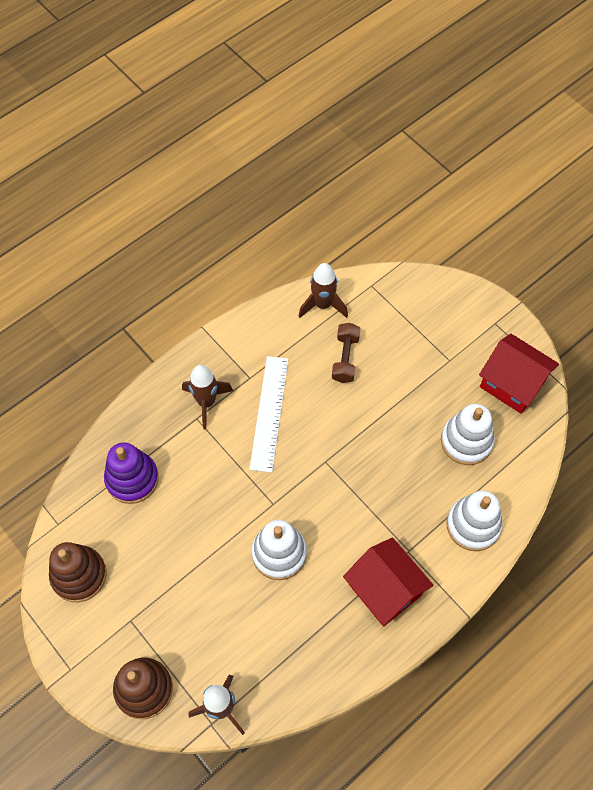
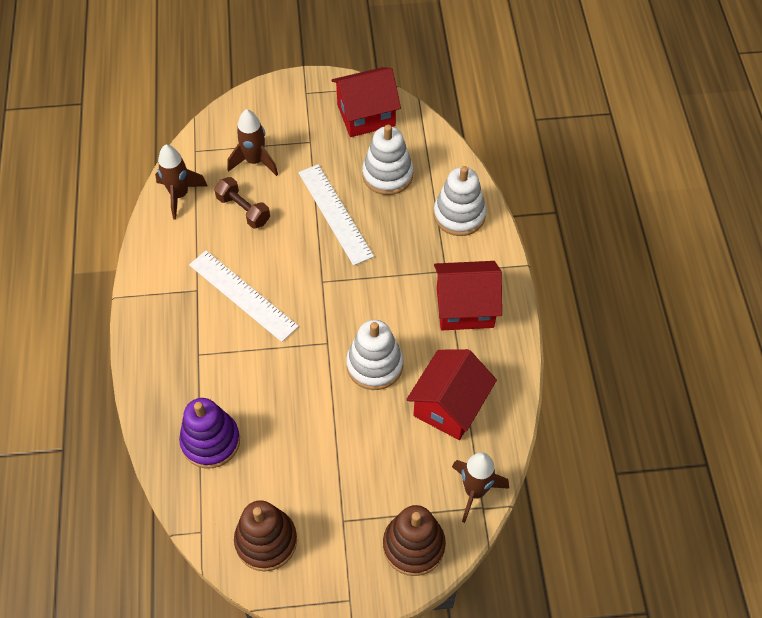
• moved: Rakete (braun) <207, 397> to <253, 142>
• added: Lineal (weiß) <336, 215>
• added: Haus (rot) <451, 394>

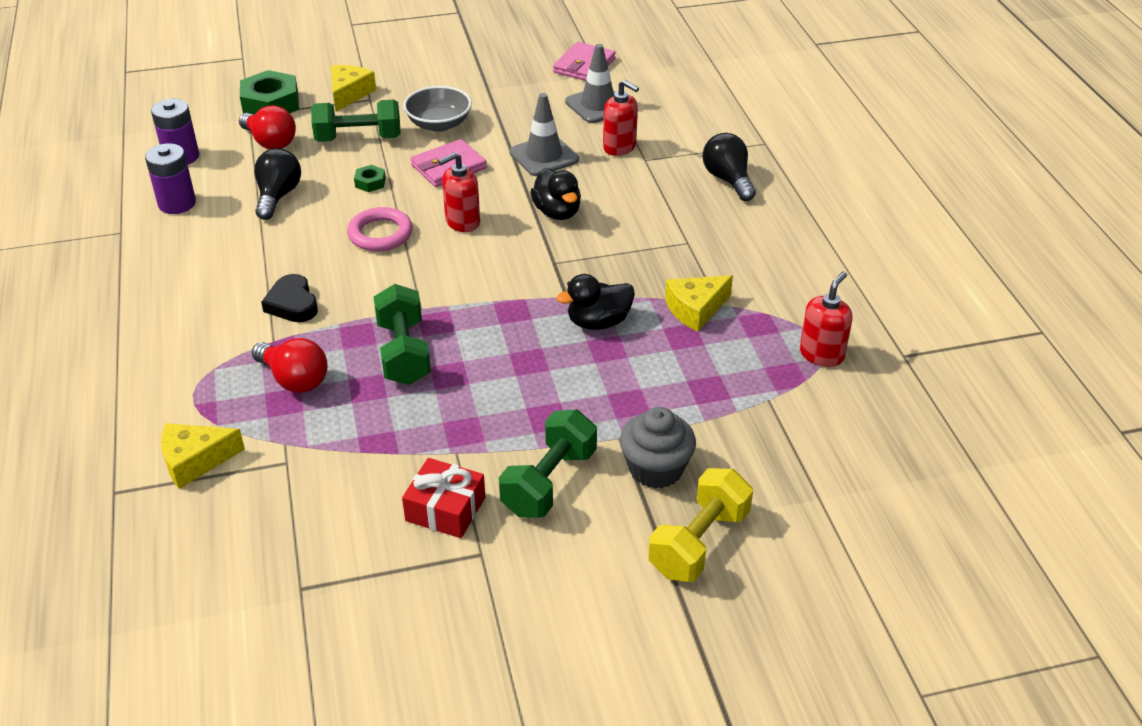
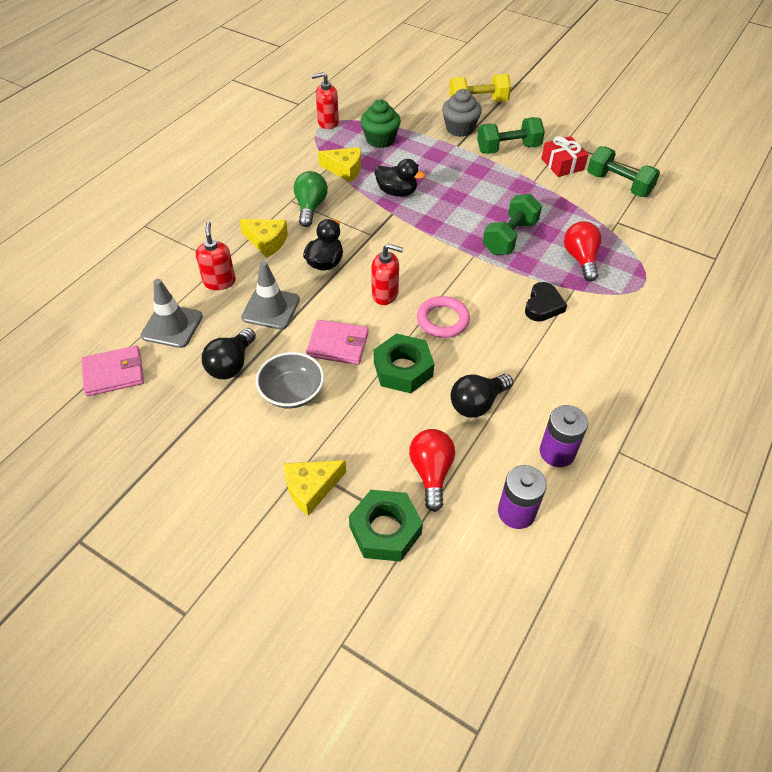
• moved: Glühbirne (schwarz) <729, 167> to <229, 353>
• moved: Käse (gelb) <203, 456> to <263, 238>
• added: Glühbirne (grün) <311, 199>
• added: Muffin (grün) <380, 124>
• resized: Sechskantmutter (grün) <370, 178> = <404, 363> x2.08
• moved: Hantel (grün) <356, 121> to <623, 171>

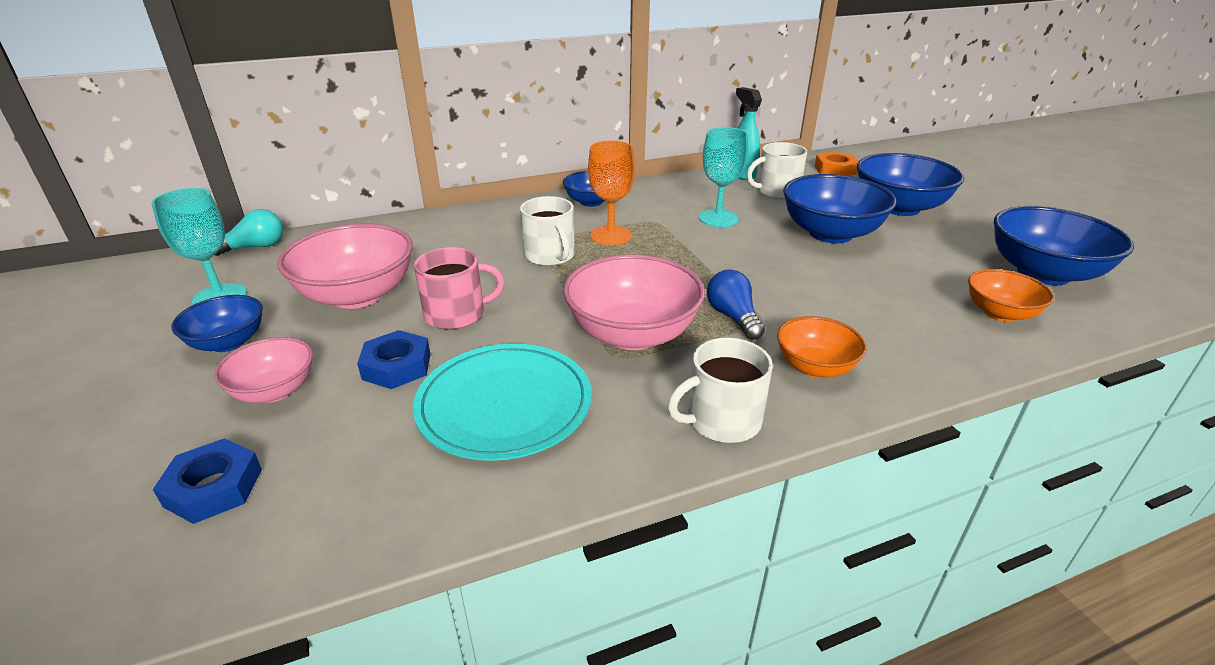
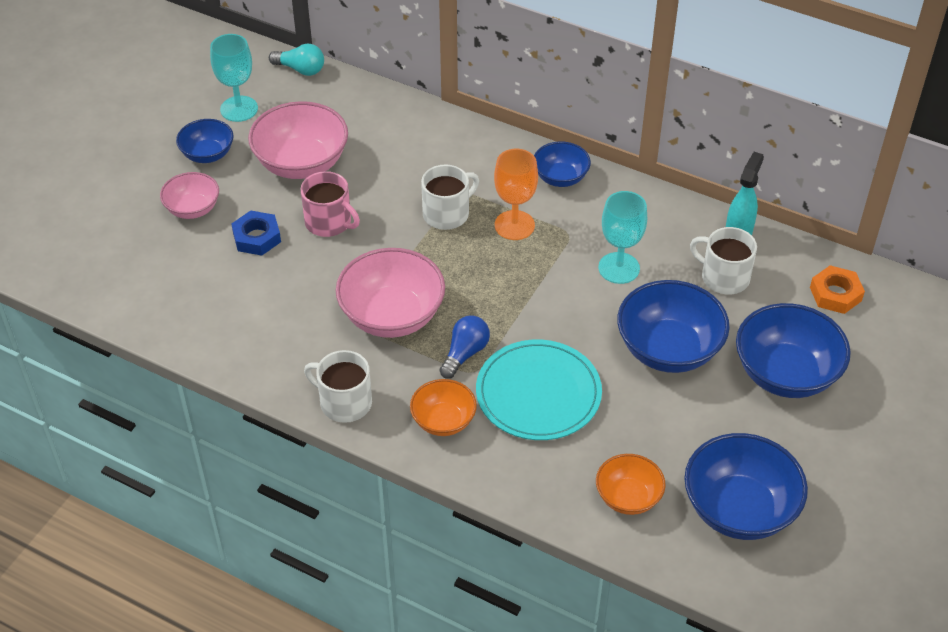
• turned: Tasse (weiß) <547, 231> = <450, 197> 150 degrees counterclockwise
• moved: Teller (türkis) <502, 402> to <539, 390>
• removed: Sechskantmutter (blau) <207, 481>

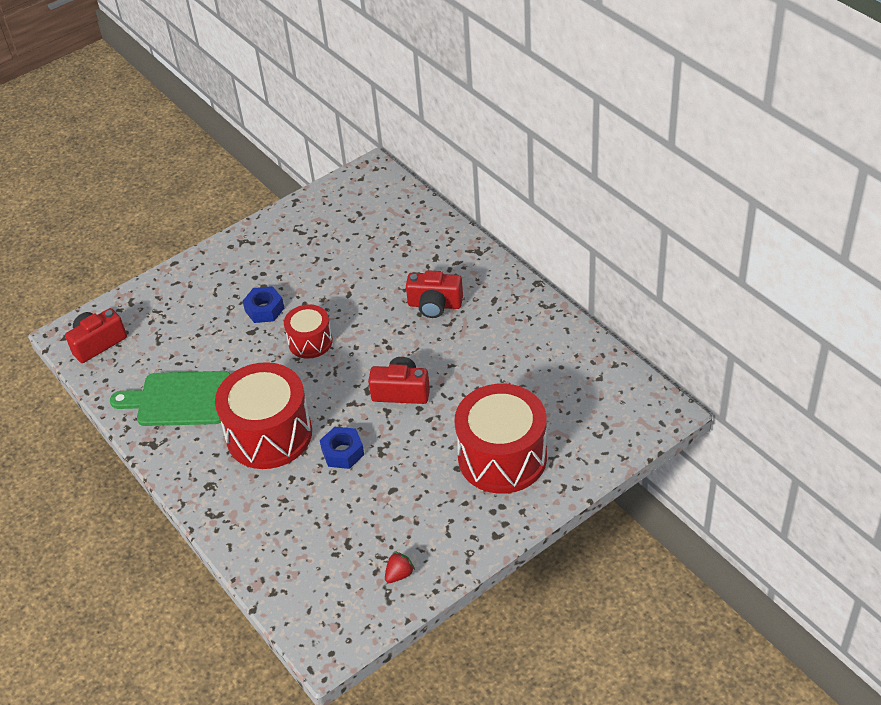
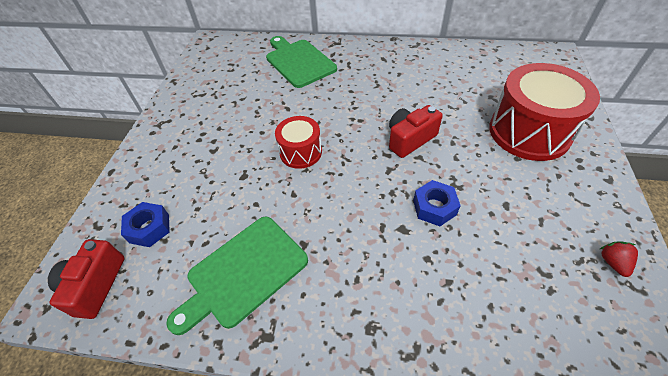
• moved: Sechskantmutter (blau) <263, 304> to <145, 224>
• added: Schneidebrett (grün) <301, 62>
• removed: Trommel (rot) <263, 415>
• removed: Kamera (rot) <434, 294>

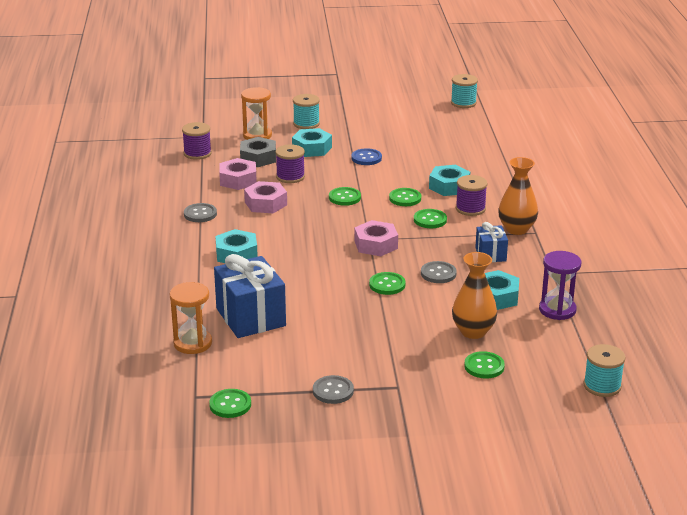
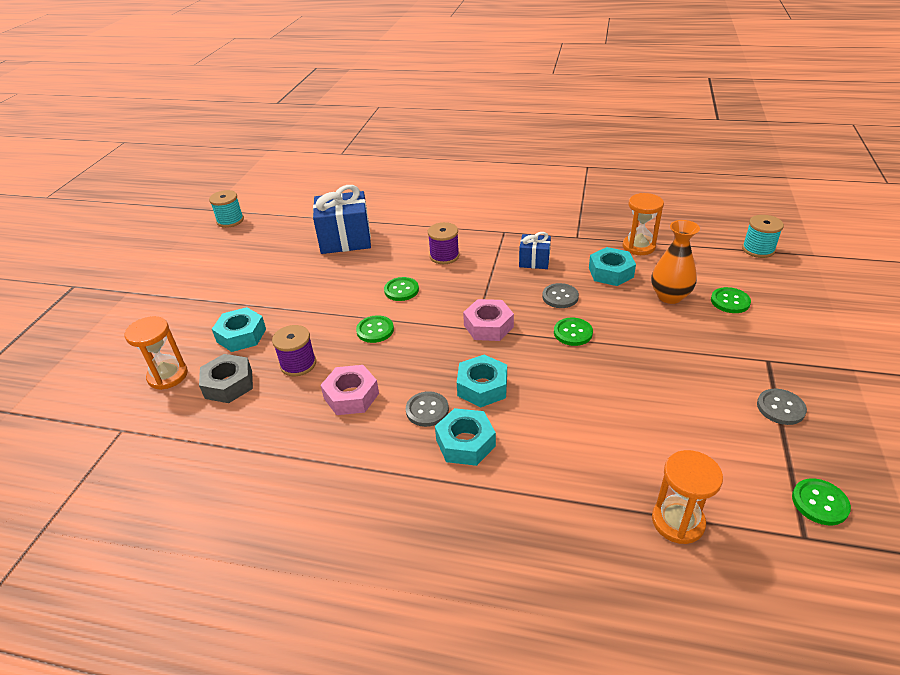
• moved: Geschenk (blau) <250, 296> to <342, 219>
• moved: Knopf (grau) <200, 212> to <427, 409>
• moved: Sechskantmutter (türkis) <449, 180> to <482, 381>
• recoloured: Sanduhr (lila) <560, 285> to Sanduhr (orange) <643, 224>
• removed: Garnrolle (lila) <197, 141>
• removed: Sechskantmutter (rosa) <238, 174>
• removed: Garnrolle (türkis) <306, 111>
• removed: Knopf (blau) <366, 156>
• removed: Knopf (grün) <430, 218>
• removed: Vase (orange) <518, 196>

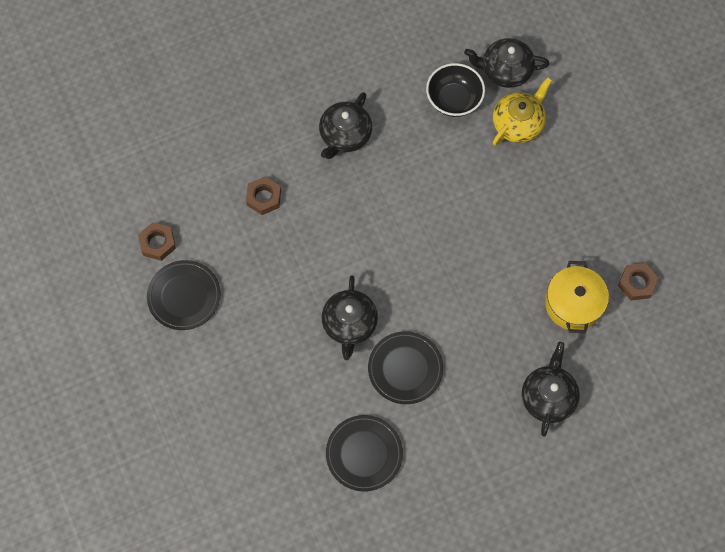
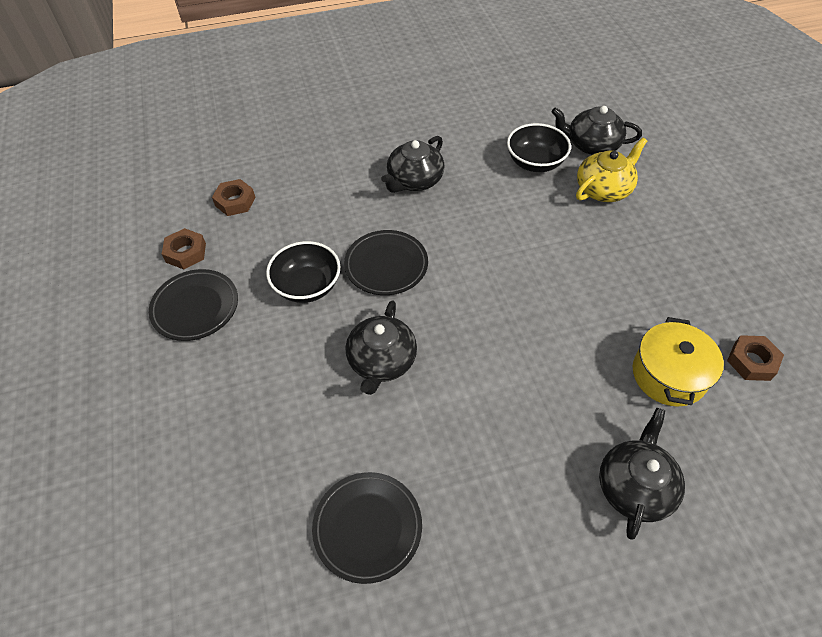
• moved: Sechskantmutter (braun) <263, 195> to <234, 197>
• added: Schüssel (schwarz) <303, 272>
• moved: Teller (schwarz) <405, 367> to <386, 262>

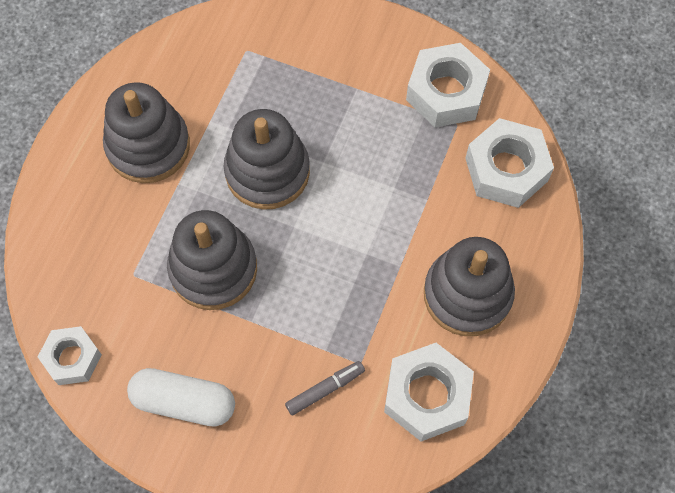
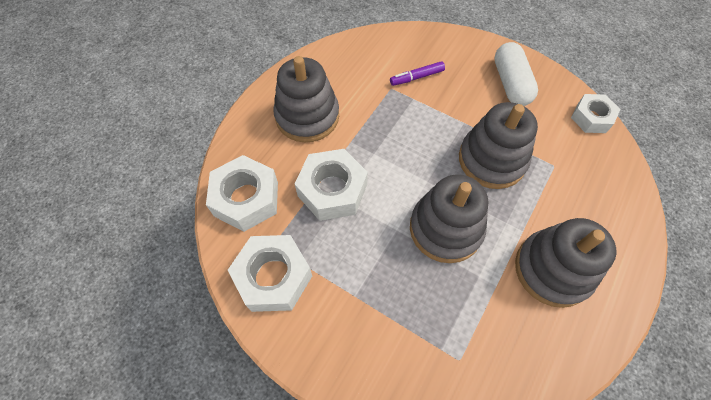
• moved: Sechskantmutter (weiß) <429, 392> to <331, 185>
• recoloured: Filzstift (grau) <325, 388> to Filzstift (lila) <417, 73>
• turned: Kapsel (weiß) <181, 397> = <516, 74> 60 degrees clockwise

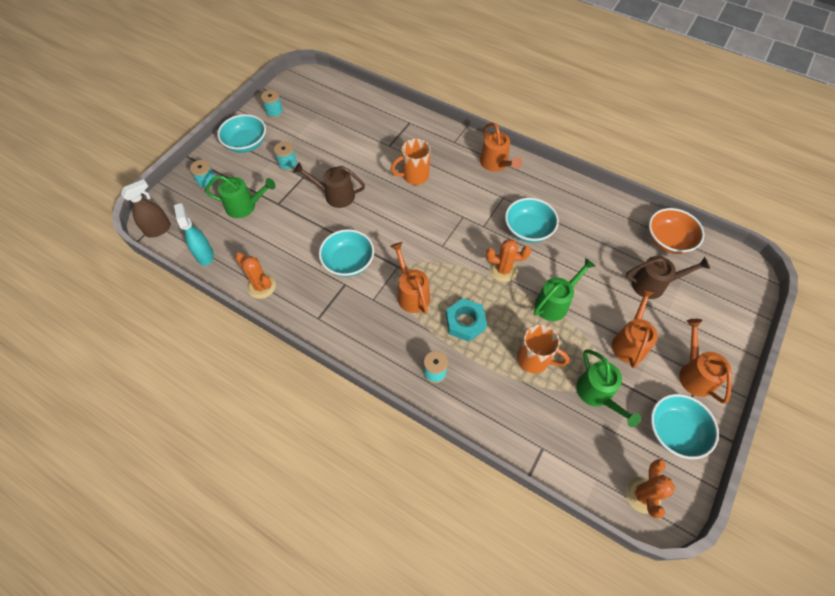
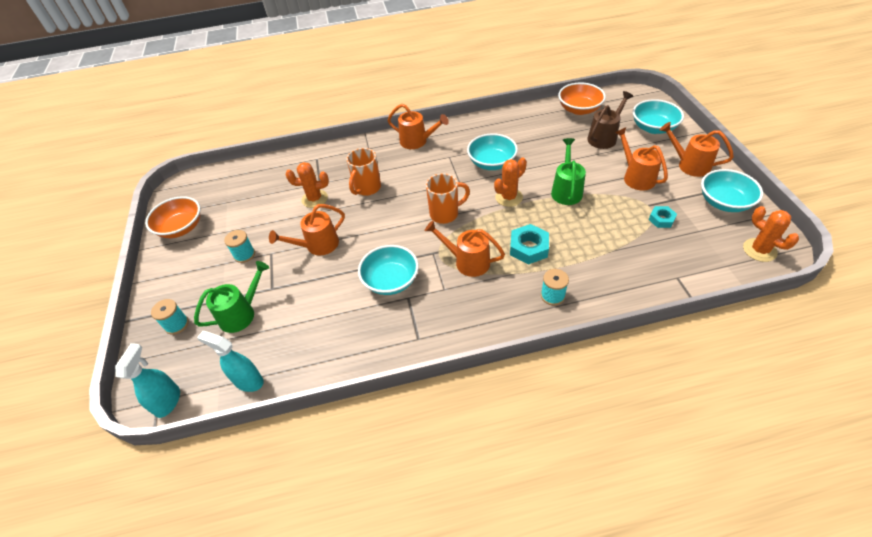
• recoloured: Sprühflasche (braun) <146, 208> to Sprühflasche (türkis) <147, 380>
• replaced: Garnrolle (türkis) <272, 104> to Schüssel (orange) <172, 217>
• recoloured: Gießkanne (braun) <329, 185> to Gießkanne (orange) <307, 230>
• moved: Kaktus (orange) <255, 275> to <307, 185>
• moved: Tasse (orange) <543, 349> to <448, 198>
• moved: Schüssel (türkis) <241, 133> to <658, 116>
• replaced: Gießkanne (grün) <608, 388> to Sechskantmutter (türkis) <663, 217>

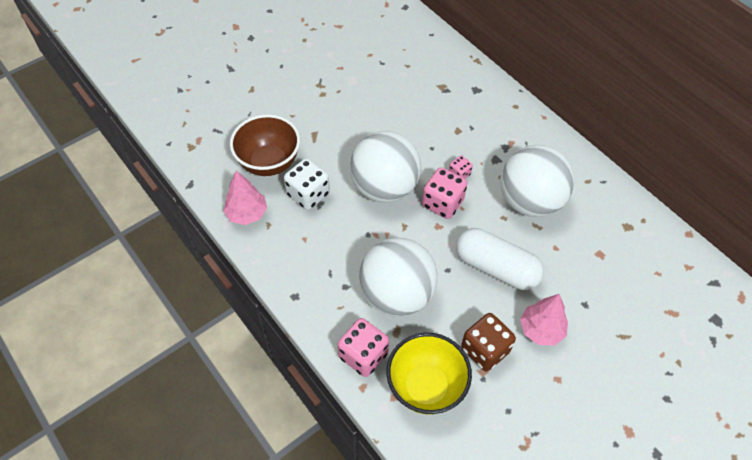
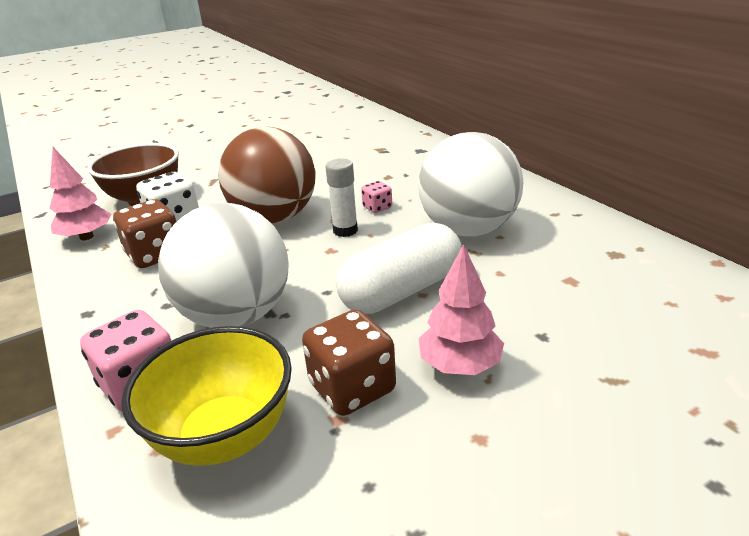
• added: Spielwürfel (braun) <144, 233>
• recoloured: Ball (weiß) <385, 167> to Ball (braun) <266, 175>
• replaced: Spielwürfel (rosa) <444, 193> to Klebestift (weiß) <342, 198>
• turned: Kapsel (weiß) <500, 259> = <399, 268> 75 degrees counterclockwise

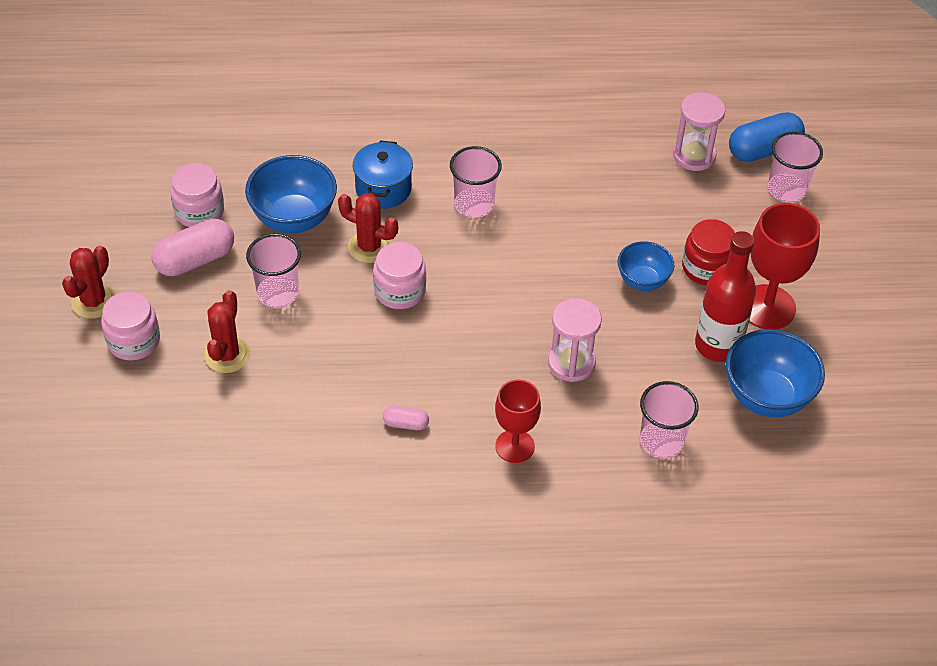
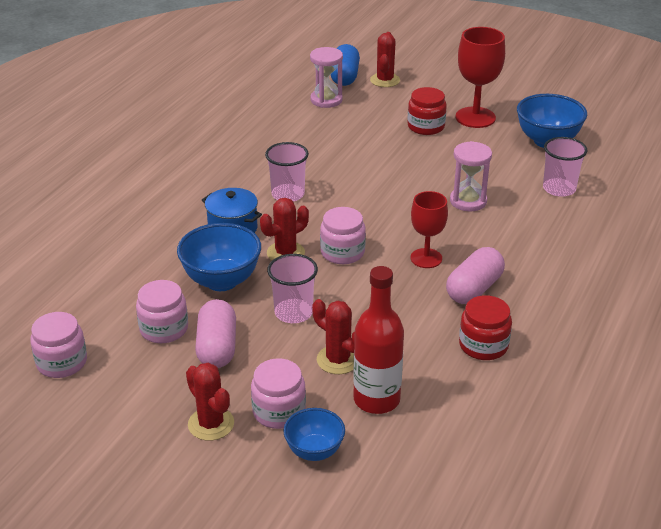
• added: Einmachglas (rosa) <58, 345>
• moved: Schüssel (blau) <646, 266> to <314, 434>
• moved: Flasche (rot) <725, 296> to <378, 340>
• replaced: Becher (rosa) <795, 166> to Kaktus (rot) <385, 59>
• moved: Kelch (rot) <518, 421> to <429, 229>
• resized: Kapsel (rosa) <406, 417> = <475, 275> x1.98
• added: Einmachglas (rot) <485, 327>

